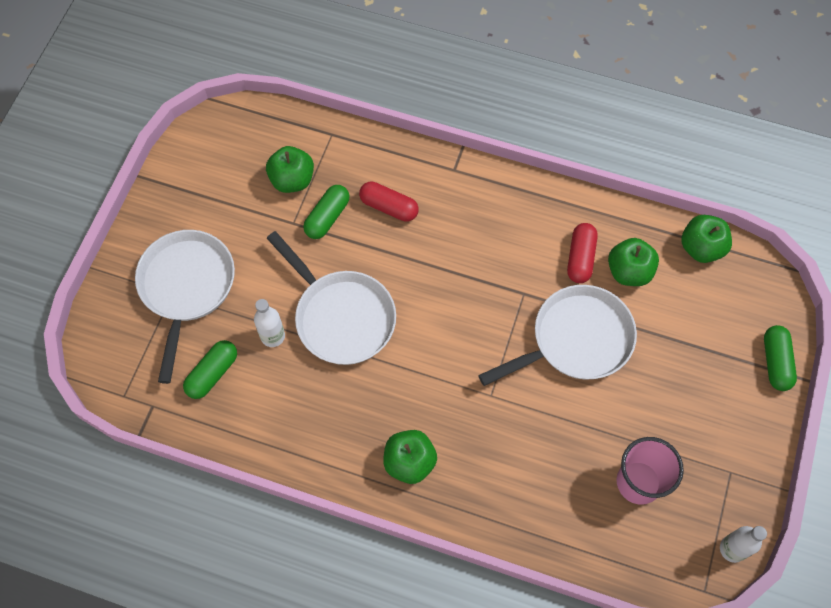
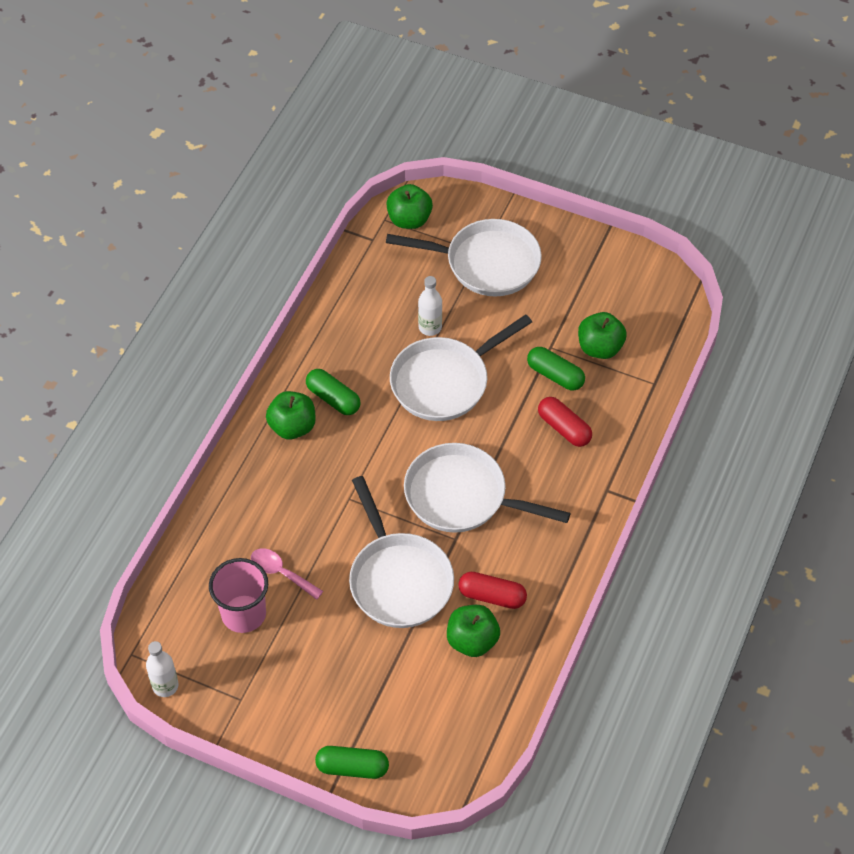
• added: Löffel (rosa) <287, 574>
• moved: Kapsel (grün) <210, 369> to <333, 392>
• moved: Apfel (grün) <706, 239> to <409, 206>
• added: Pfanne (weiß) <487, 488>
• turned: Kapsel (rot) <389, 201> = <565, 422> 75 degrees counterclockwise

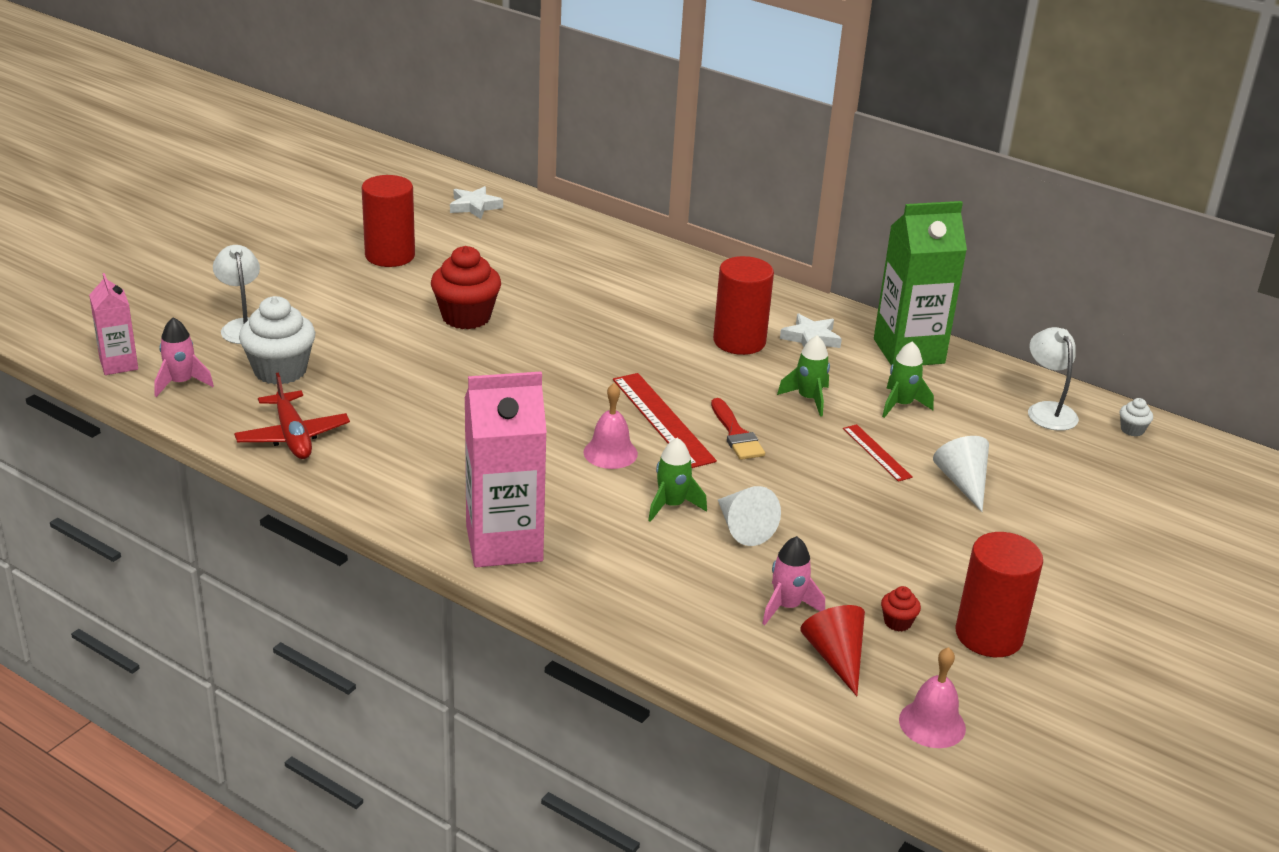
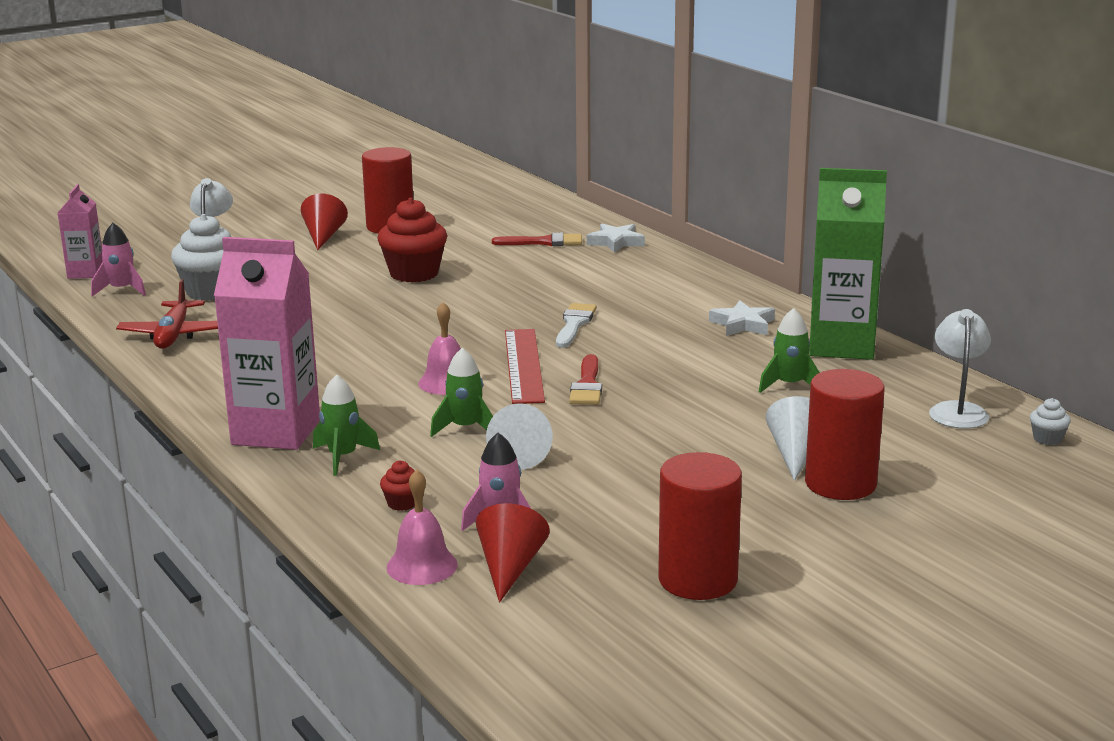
• added: Kegel (rot) <324, 222>
• moved: Rakete (grün) <803, 376> to <346, 425>
• moved: Muffin (rot) <901, 608> to <397, 485>
• moved: Glocke (rosa) <932, 697> to <422, 527>
• added: Pinsel (rot) <537, 239>
• added: Pinsel (weiß) <576, 325>
• moved: Stern (weiß) <476, 202> to <616, 238>
• moved: Vollzylinder (rot) <743, 305> to <845, 434>
• removed: Lineal (rot) <878, 453>

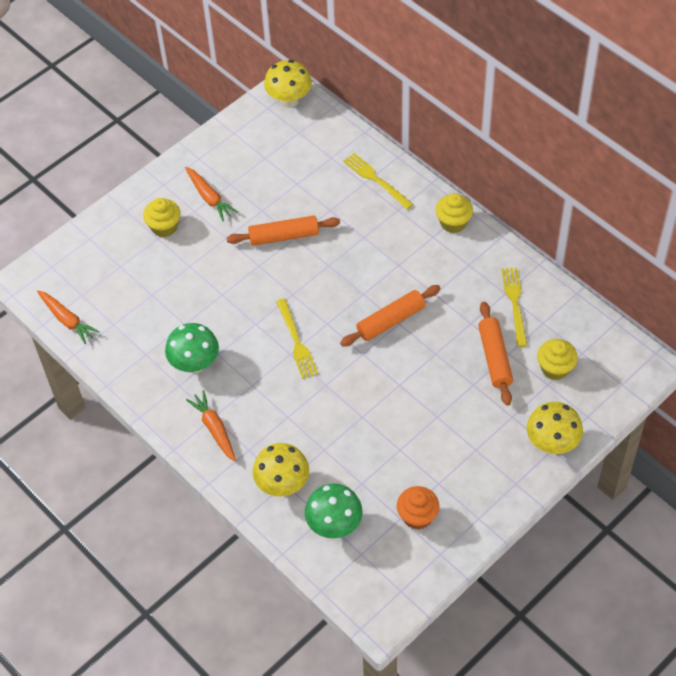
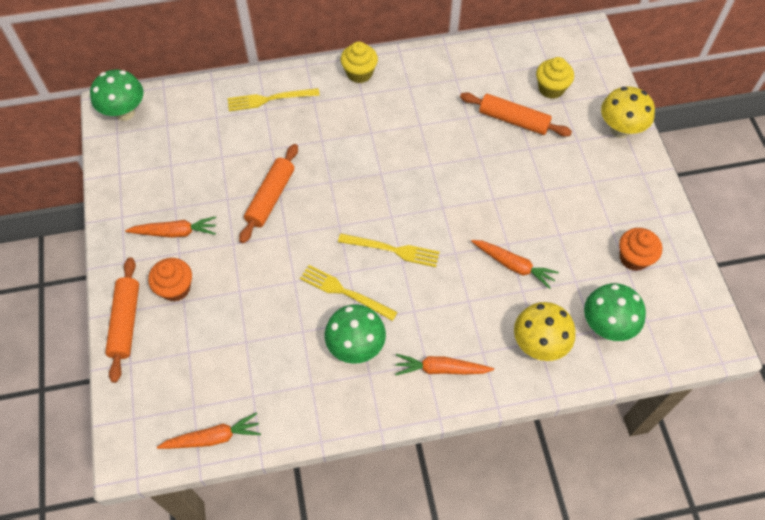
• recoloured: Pilz (gelb) <288, 84> to Pilz (grün) <117, 95>
• moved: Nudelholz (orange) <390, 315> to <122, 320>
• recoloured: Muffin (gelb) <161, 217> to Muffin (orange) <170, 280>
• moved: Gabel (gelb) <514, 307> to <349, 293>
• added: Karotte (orange) <515, 264>

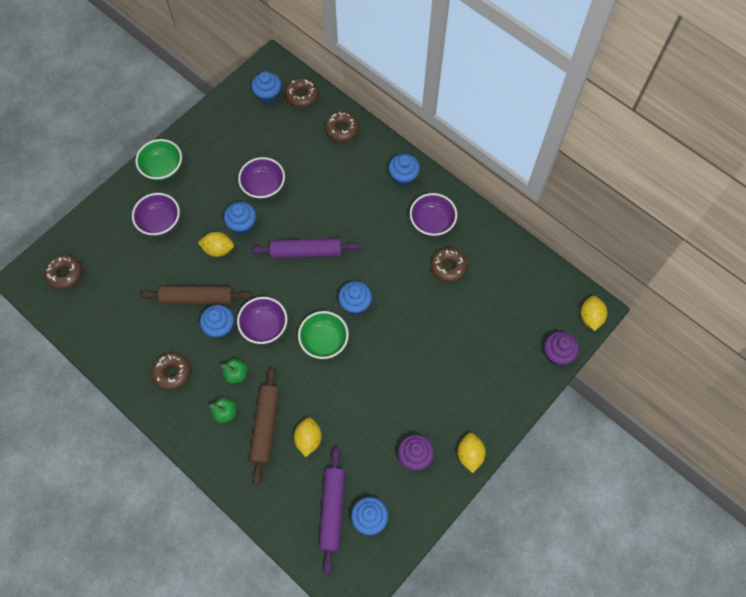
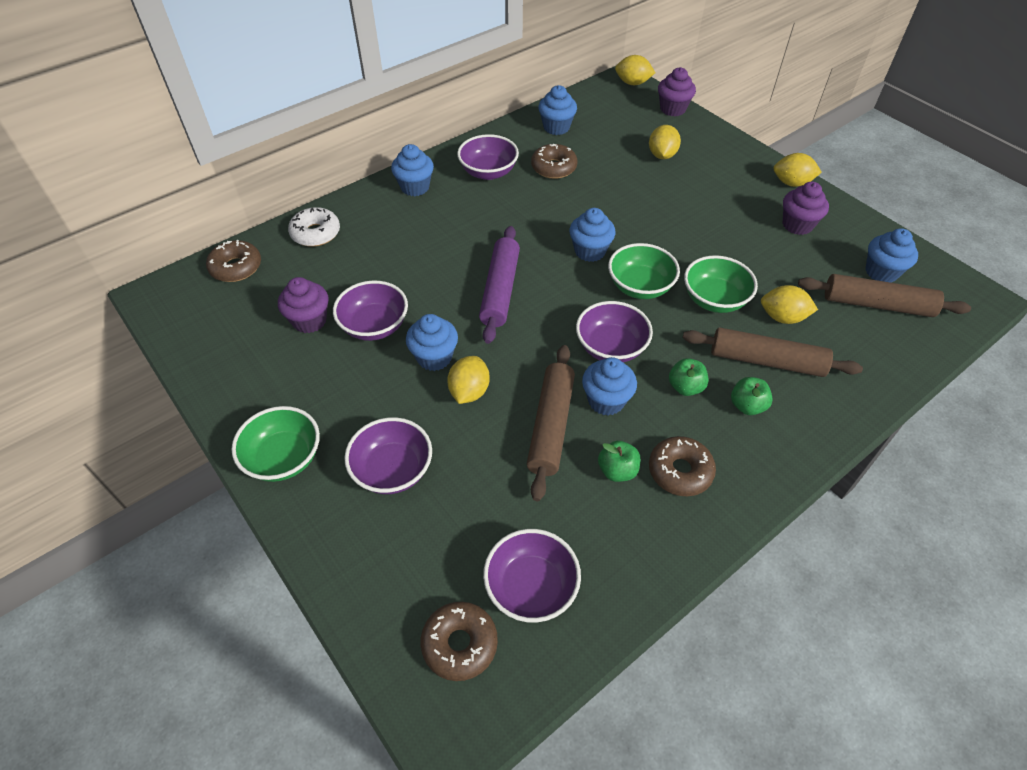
• added: Muffin (lila) <303, 305>
• recoloured: Donut (braun) <342, 126> to Donut (weiß) <314, 227>
• added: Schüssel (lila) <532, 576>
• moved: Muffin (blau) <266, 87> to <557, 110>
• added: Apfel (grün) <619, 461>
• added: Zitrone (gelb) <665, 142>
• added: Schüssel (grün) <721, 284>
• recoloured: Nudelholz (lila) <332, 511> to Nudelholz (braun) <884, 295>

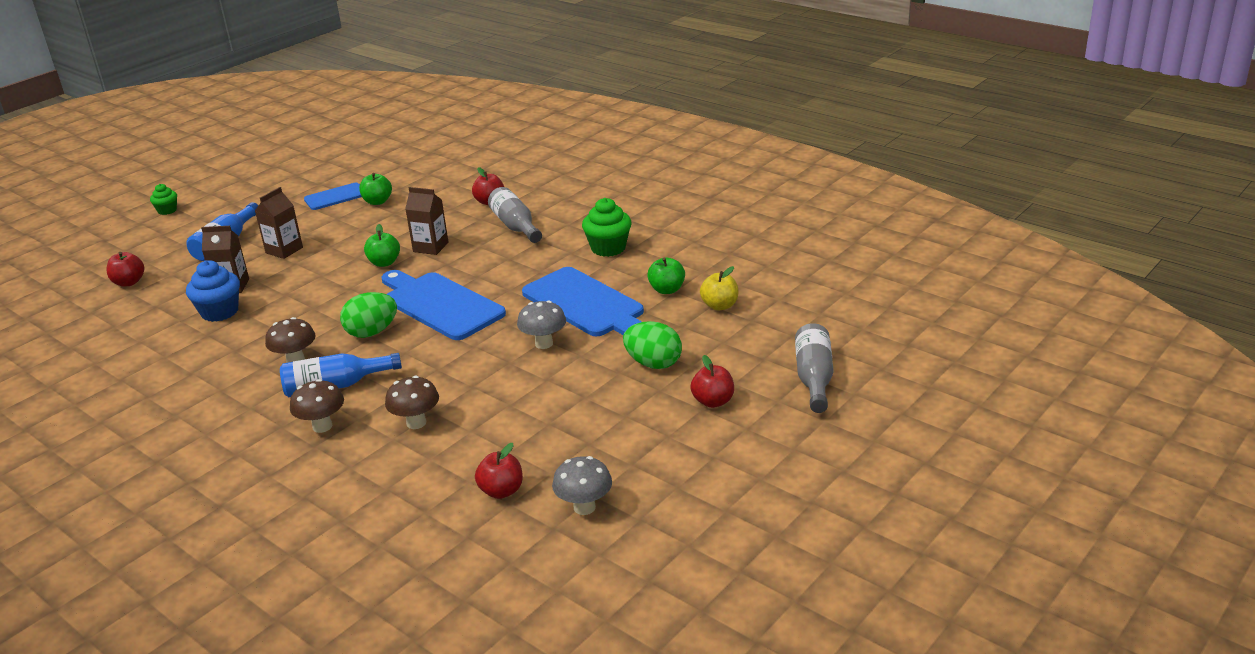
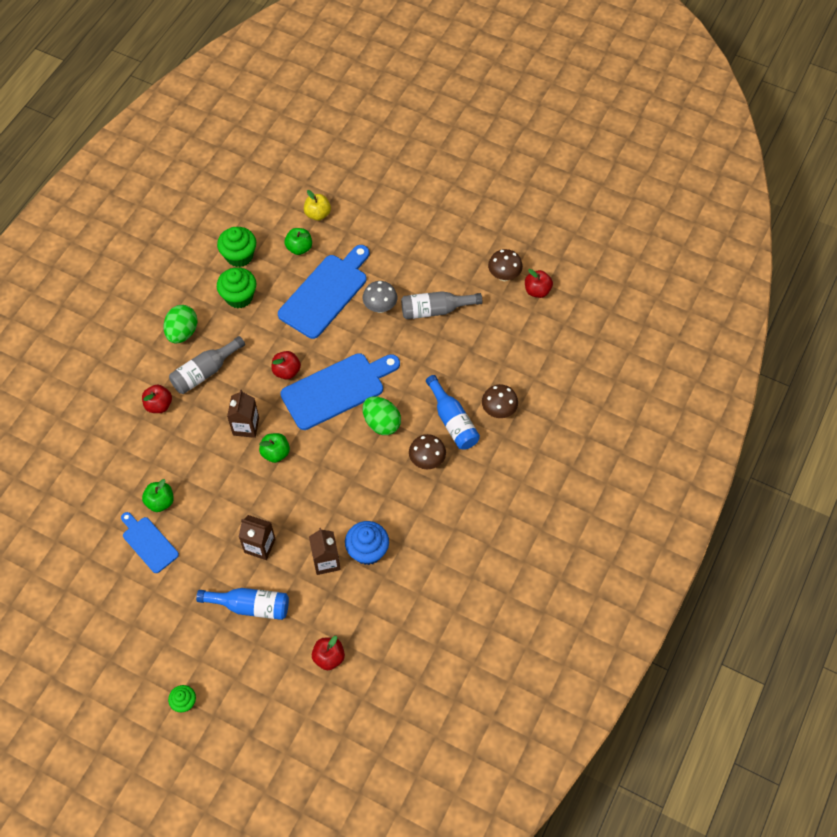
• moved: Ei (grün) <652, 345> to <181, 324>
• added: Muffin (grün) <236, 247>
• moved: Apfel (rot) <712, 381> to <286, 365>
• turned: Schneidebrett (blau) <444, 305> = <340, 391> 150 degrees counterclockwise
• moved: Flasche (grau) <814, 368> to <441, 305>
• moved: Pilz (braun) <412, 402> to <505, 265>
• removed: Pilz (grau) <582, 485>

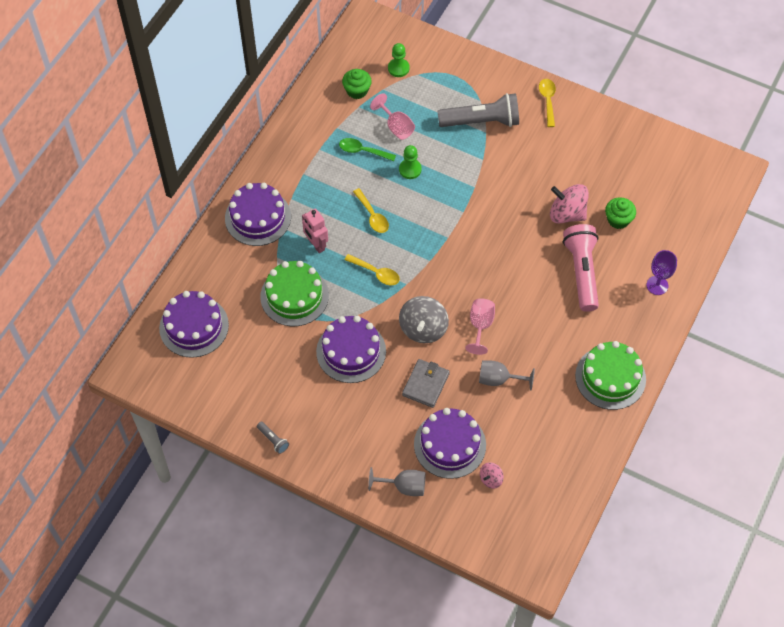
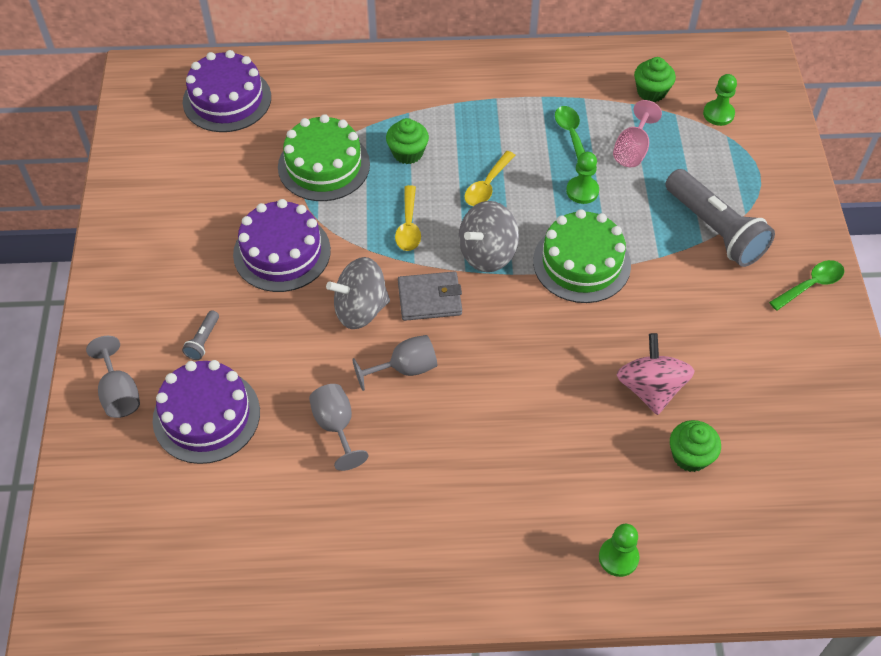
• moved: Taschenlampe (grau) <273, 438> to <200, 335>
• recoloured: Kelch (rosa) <480, 326> to Kelch (grau) <394, 363>
• replaced: Roboter (rosa) <315, 231> to Muffin (grün) <407, 141>
• moved: Geldbörse (grau) <426, 383> to <430, 296>
• added: Kreisel (grau) <488, 236>
• moved: Kuchen (grün) <610, 375> to <582, 256>
• replaced: Kelch (lila) <661, 272> to Bauer (grün) <619, 550>
• recoloured: Löffel (gelb) <547, 103> to Löffel (grün) <806, 285>
• removed: Kuchen (lila) <258, 214>
• removed: Kreisel (rosa) <492, 475>
• removed: Taschenlampe (rosa) <581, 268>

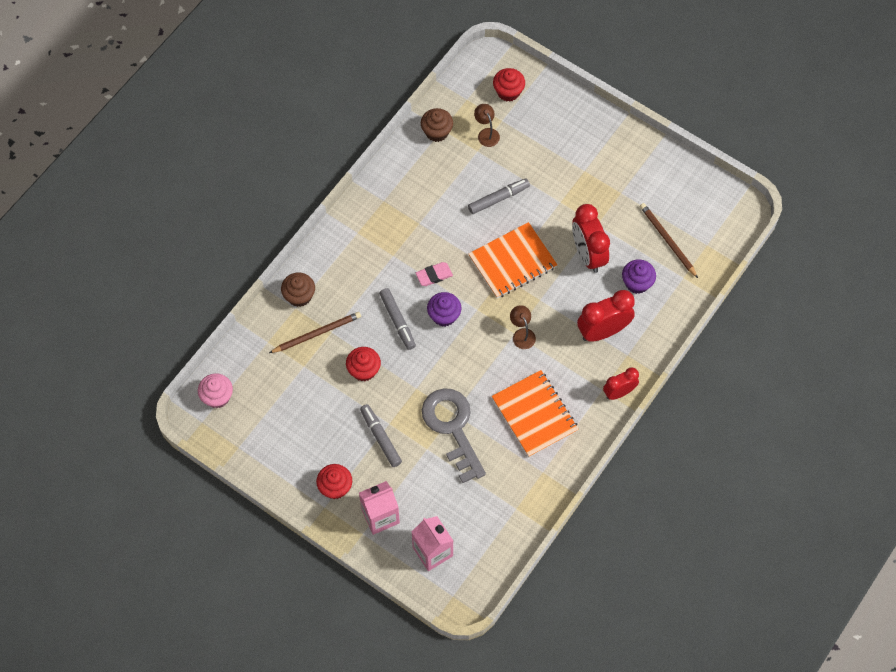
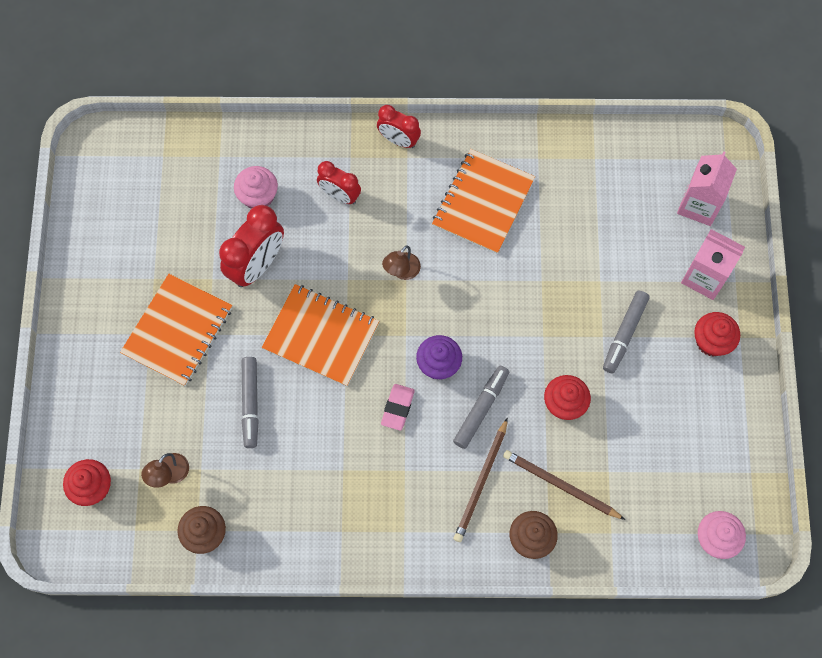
• added: Notizbuch (orange) <176, 330>
• recoloured: Muffin (lila) <639, 276> to Muffin (rosa) <256, 187>
• turned: Filzstift (grau) <499, 196> = <250, 402> 120 degrees counterclockwise
• resized: Wecker (rot) <606, 316> = <339, 182> x0.62
• turned: Radiergummi (rosa) <434, 274> = <398, 407> 75 degrees clockwise
• moved: Bleistift (braun) <669, 240> to <481, 480>
• removed: Schlüssel (grau) <454, 435>

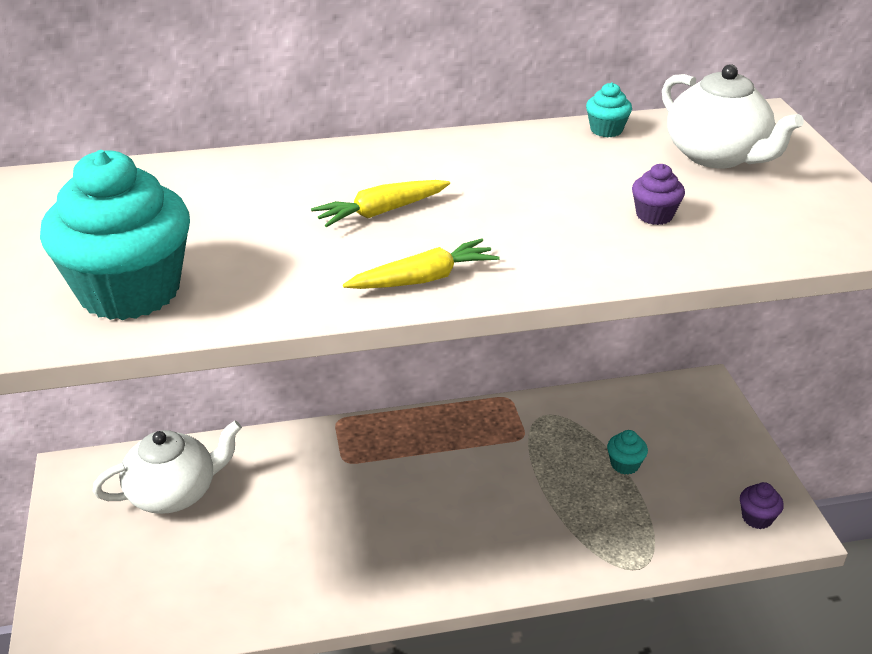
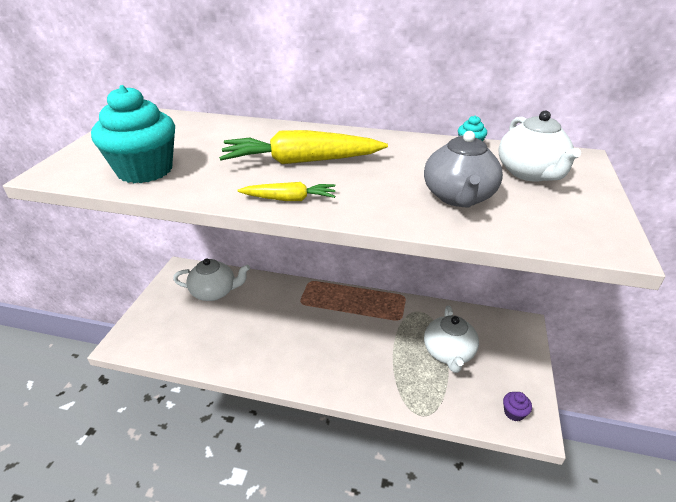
• resized: Karotte (gelb) <380, 203> = <303, 147> x1.91
• replaced: Muffin (lila) <658, 194> to Teekanne (grau) <463, 169>
• replaced: Muffin (türkis) <627, 452> to Teekanne (weiß) <451, 339>

